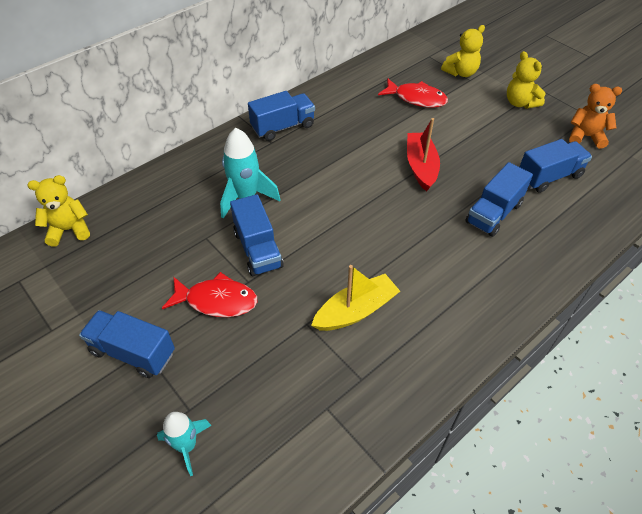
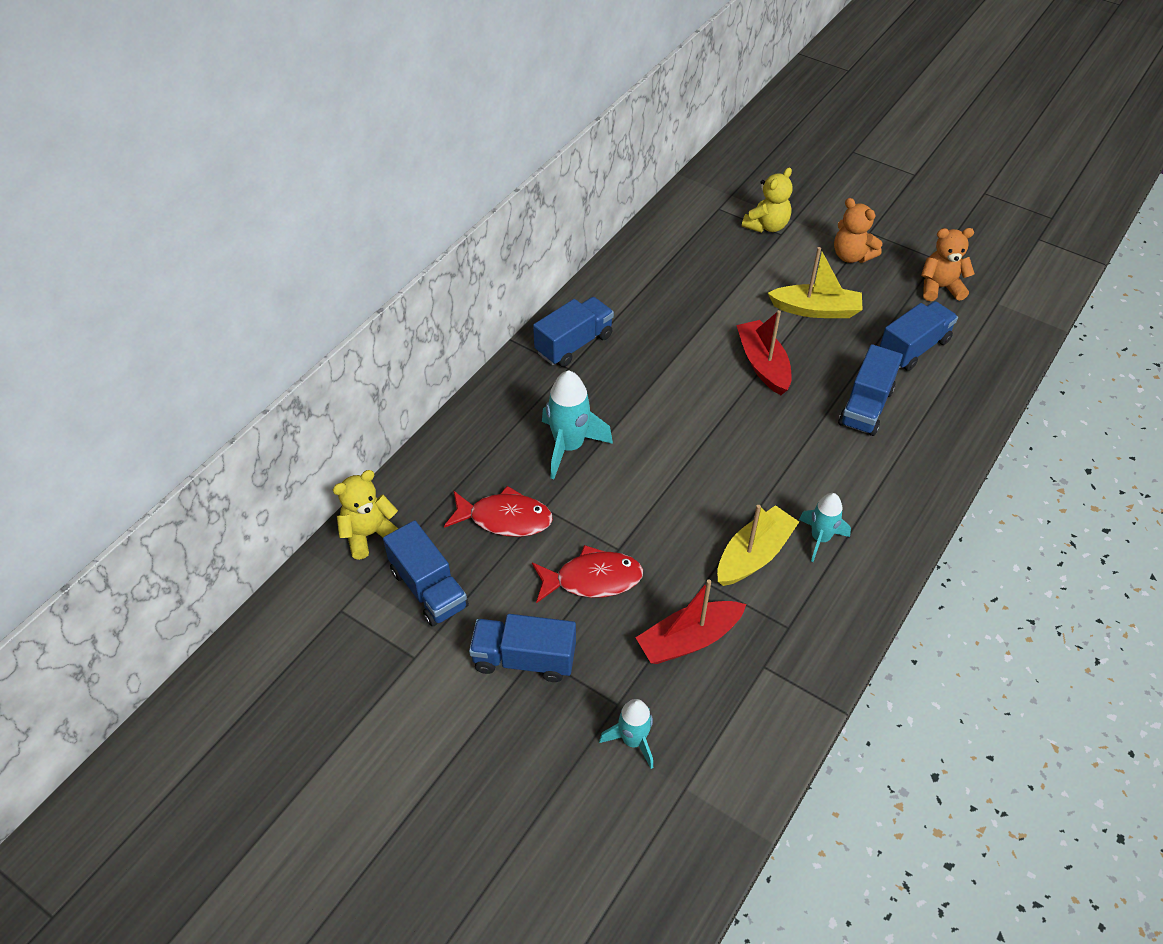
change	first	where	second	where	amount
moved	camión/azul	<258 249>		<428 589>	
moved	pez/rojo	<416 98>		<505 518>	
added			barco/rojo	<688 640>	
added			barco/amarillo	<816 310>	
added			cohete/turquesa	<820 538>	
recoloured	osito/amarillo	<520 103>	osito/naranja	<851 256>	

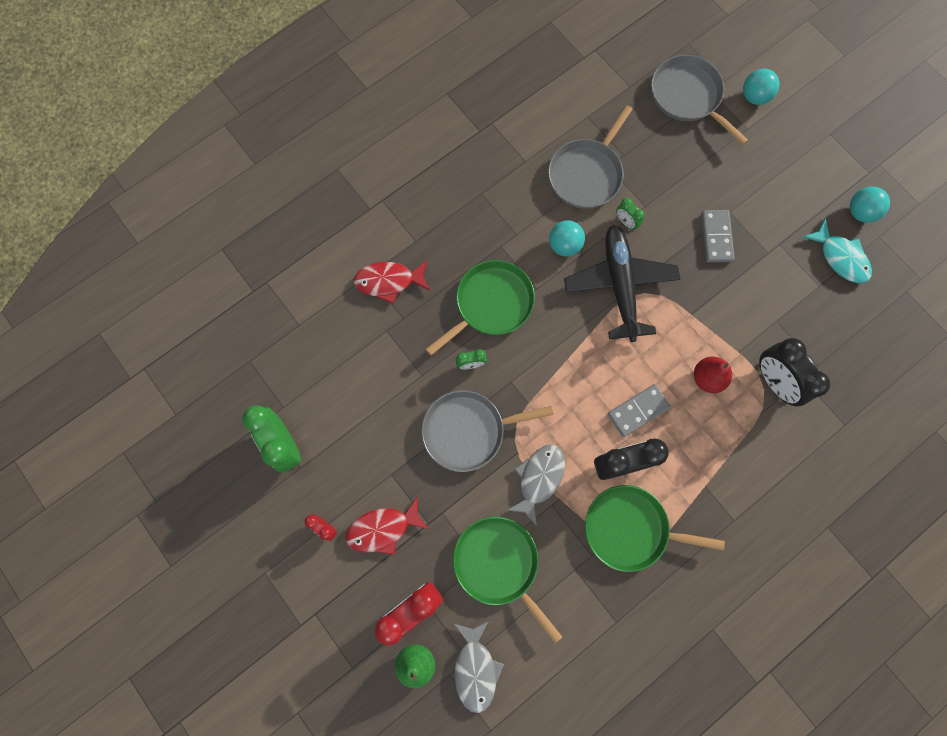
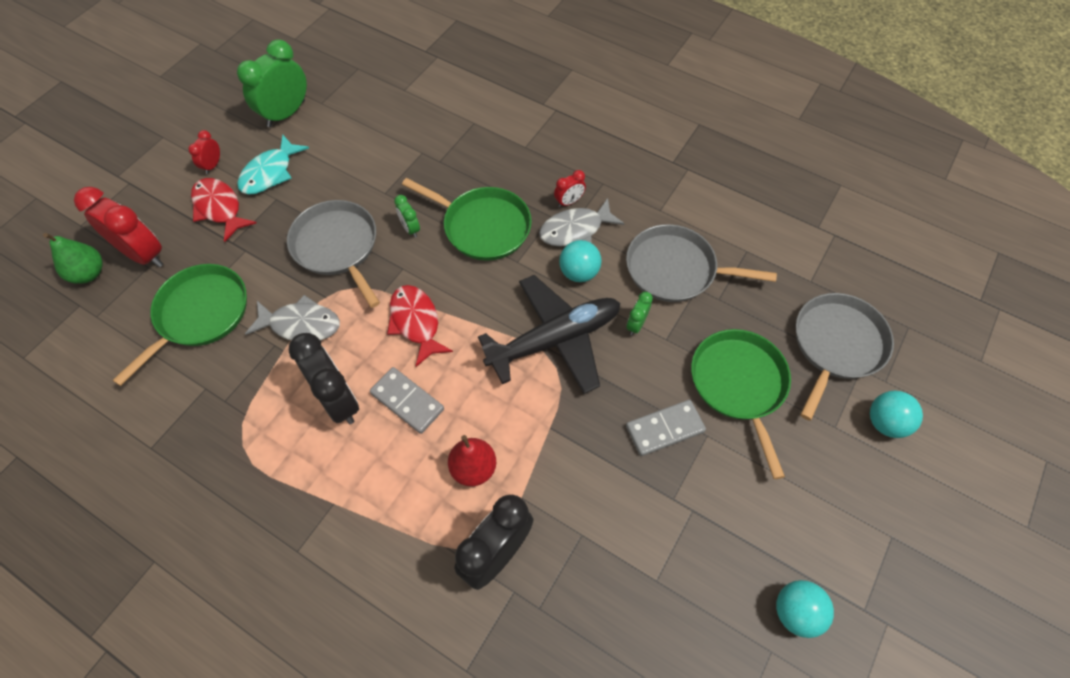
change	first	where	second	where	amount
moved	pez/turquesa	<840 257>		<270 173>	
moved	pez/rojo	<389 281>		<416 322>	
moved	pez/gris	<475 668>		<575 230>	
added			despertador/rojo	<569 202>	
moved	sartén/verde	<630 528>		<739 385>	

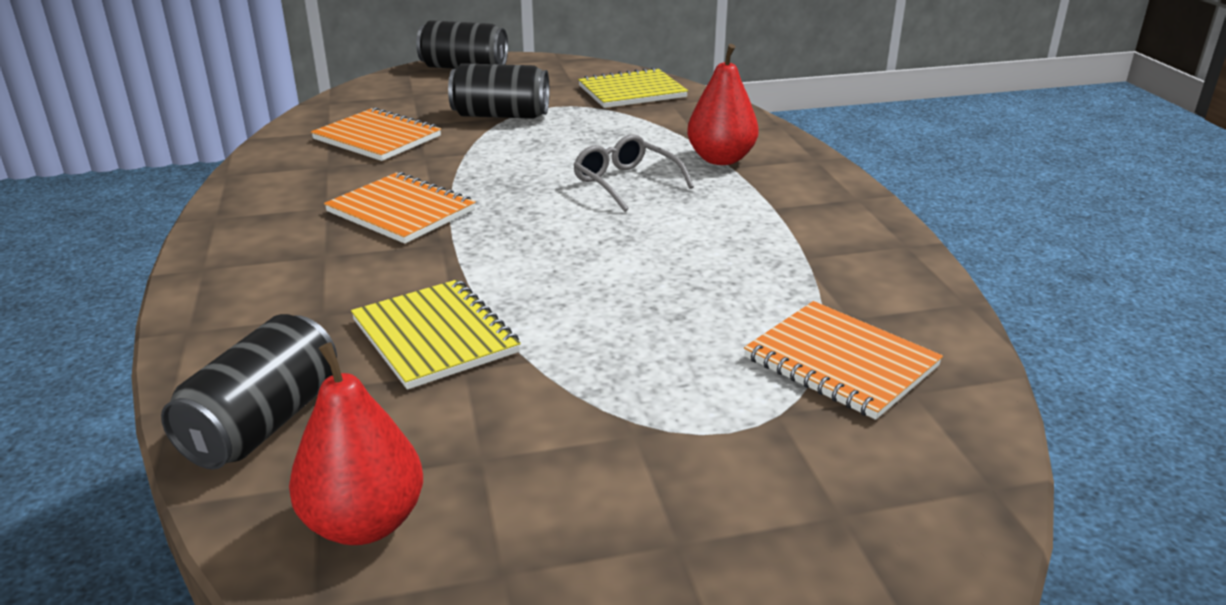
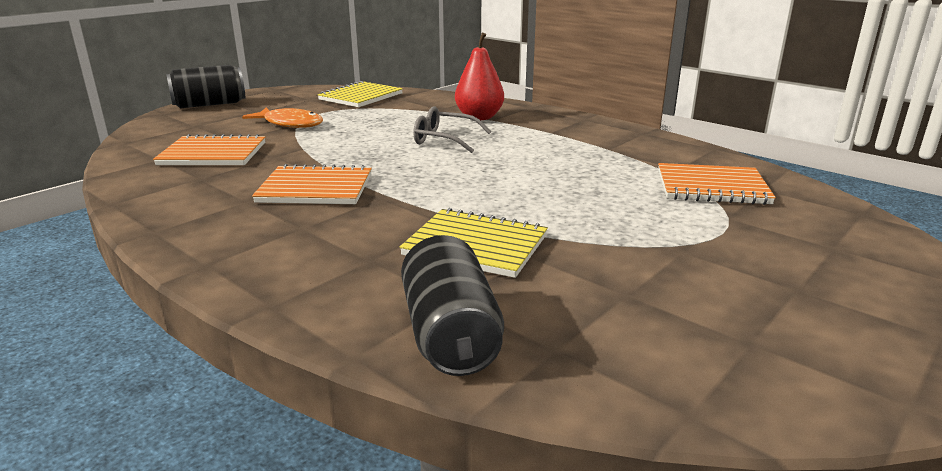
change	first	where	second	where	amount
replaced	lata/negro	<500 115>	pez/naranja	<290 124>	
removed	pera/rojo	<364 523>			

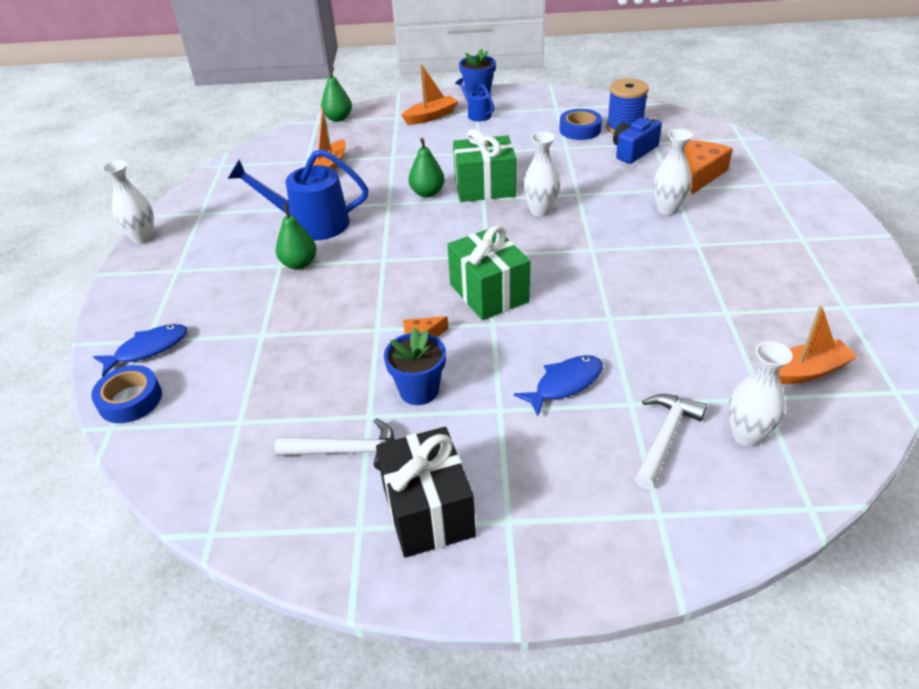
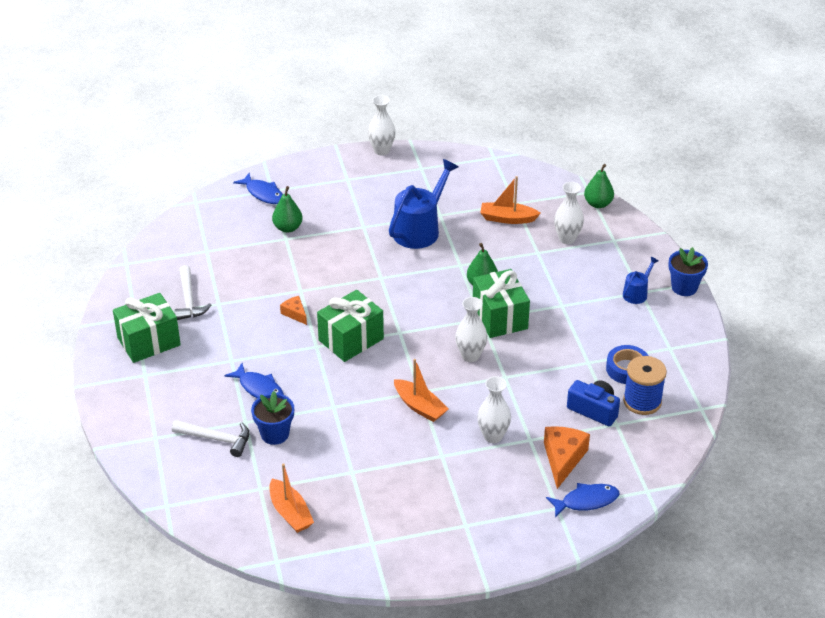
change	first	where	second	where	amount
recoloured	regalo/negro	<428 511>	regalo/verde	<149 341>	
moved	maceta/azul	<419 390>		<275 434>	
moved	pera/verde	<299 264>		<288 228>	
turned	regadera/azul	<311 224>		<420 229>	45 degrees clockwise
moved	barco/naranja	<431 116>		<420 406>	
turned	queso/naranja	<701 174>		<563 459>	90 degrees counterclockwise
added			pez/azul	<586 501>	
moved	florero/blanco	<747 435>		<567 239>	
removed	cinta adhesiva/azul	<130 400>			

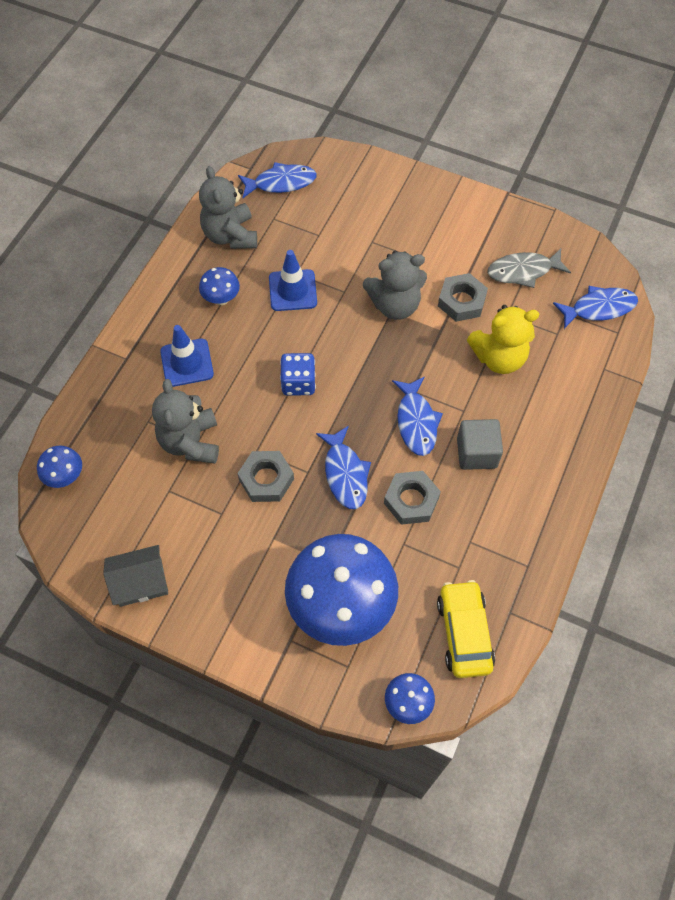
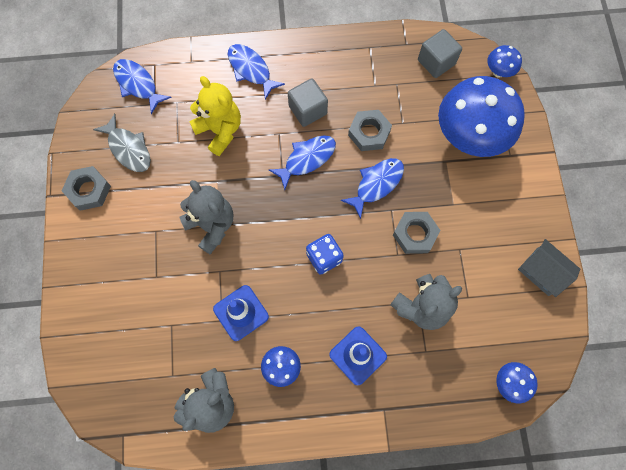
change	first	where	second	where	amount
moved	tuerca/gris	<461 301>		<89 190>	
moved	pez/azul	<281 183>		<251 70>	
replaced	coche/amarillo	<464 633>	cubo/gris	<436 62>	

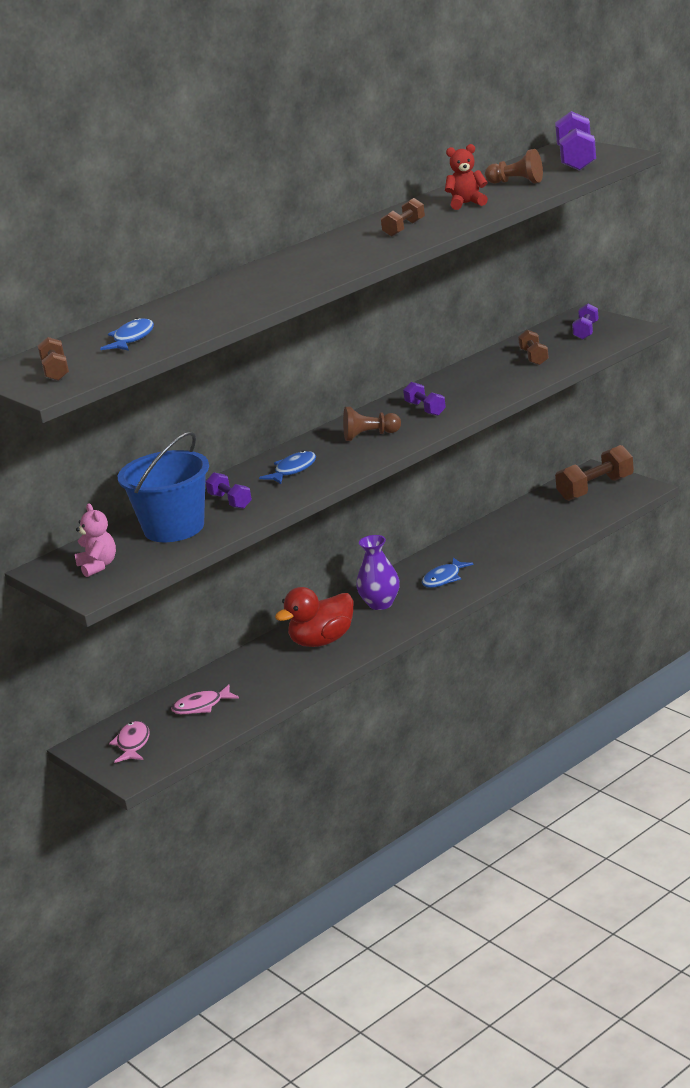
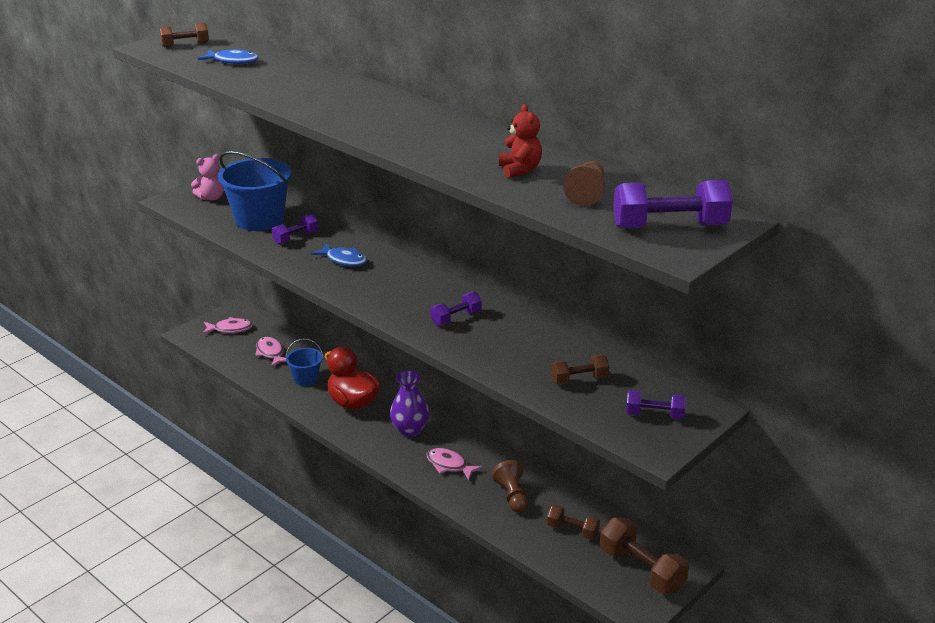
change	first	where	second	where	amount
added			balde/azul	<306 379>	
recoloured	pez/azul	<444 579>	pez/rosa	<449 465>	
moved	peón/marrón	<369 436>		<512 496>	
moved	mancuerna/marrón	<404 228>		<572 530>	

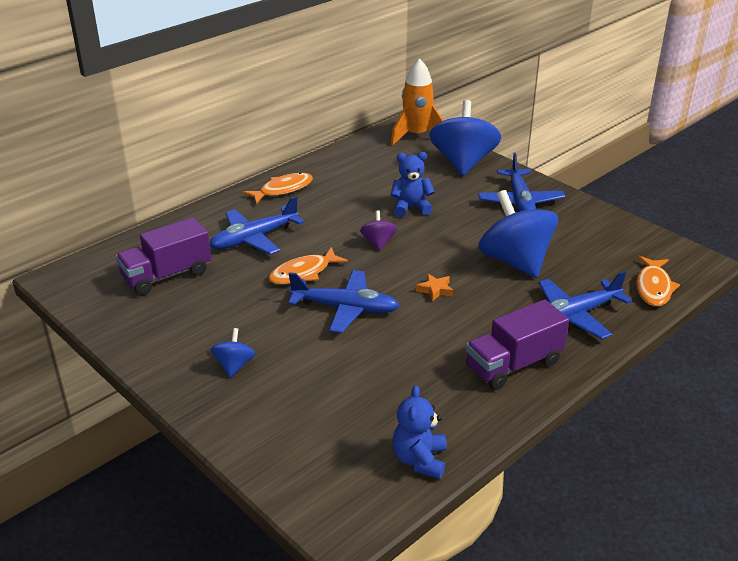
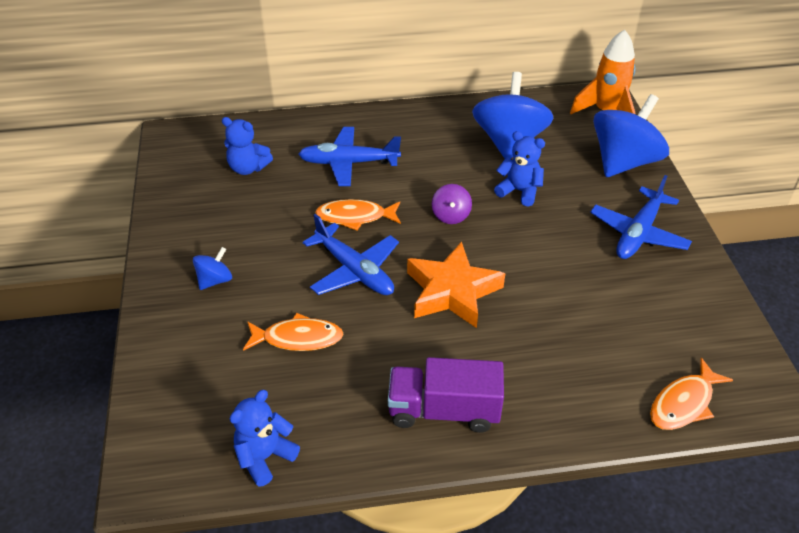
change	first	where	second	where	amount
replaced	camión/morado	<167 275>	osito/azul	<248 168>	
moved	pez/naranja	<283 190>		<298 338>	
resized	estrella/naranja	<435 290>		<452 291>	x2.42
turned	peonza/morado	<378 242>		<451 215>	150 degrees clockwise
moved	peonza/azul	<515 261>		<509 142>	
removed	avión/azul	<574 315>			

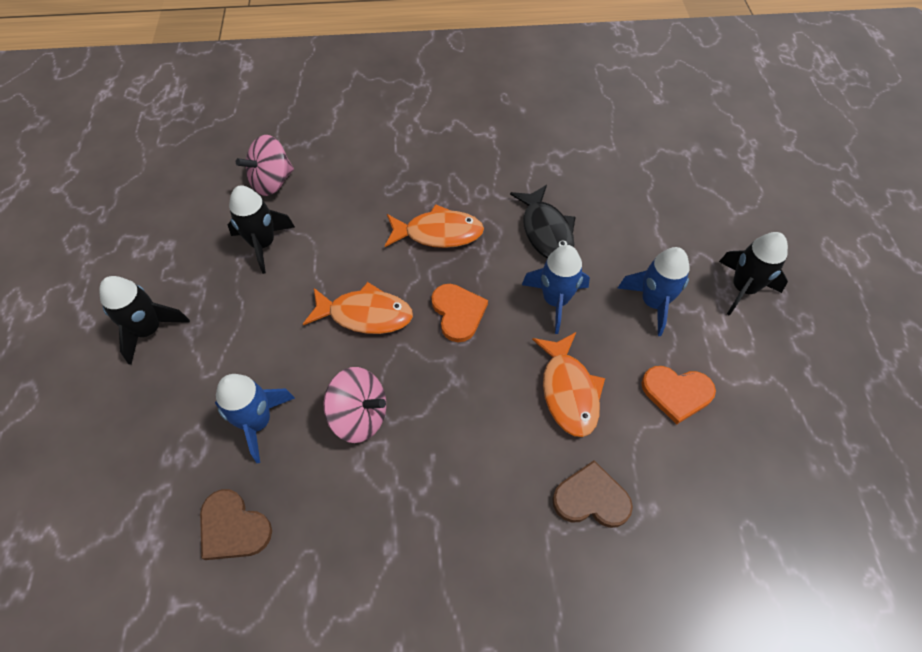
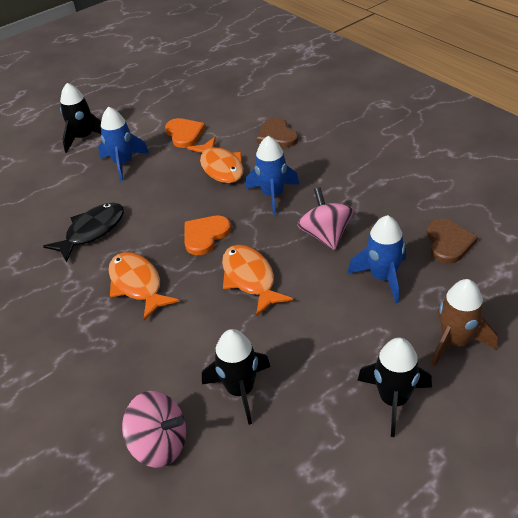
change	first	where	second	where	amount
turned	pez/naranja	<568 391>		<220 167>	105 degrees clockwise
moved	cohete/azul	<555 301>		<273 195>	
added			cohete/marrón	<455 342>	

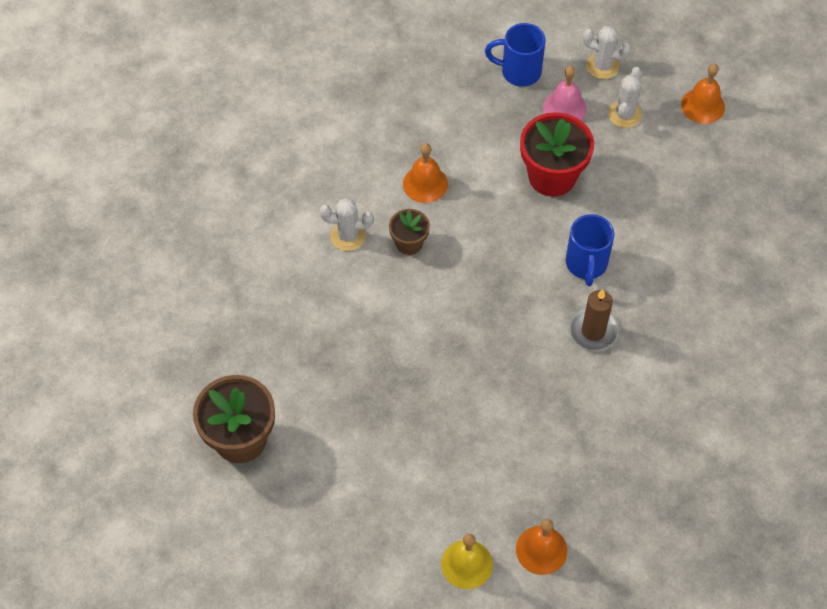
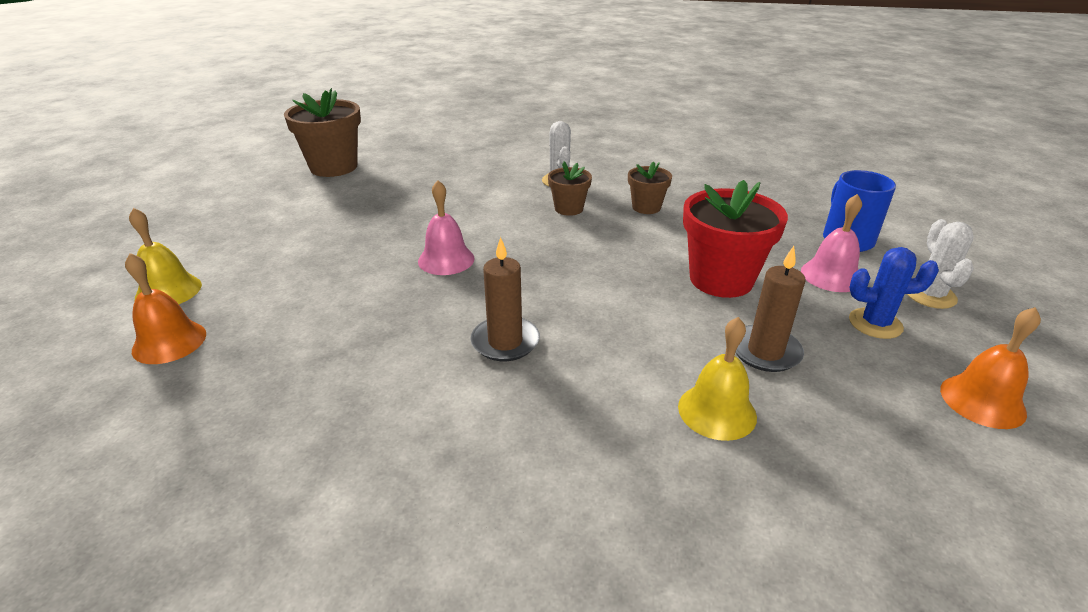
change	first	where	second	where	amount
added			campana/rosa	<446 259>	
replaced	campana/naranja	<425 184>	maceta/marrón	<646 207>	
added			campana/amarillo	<717 411>	
added			vela/marrón	<765 351>	
recoloured	cactus/blanco	<624 114>	cactus/azul	<875 323>	
removed	taza/azul	<586 264>			

